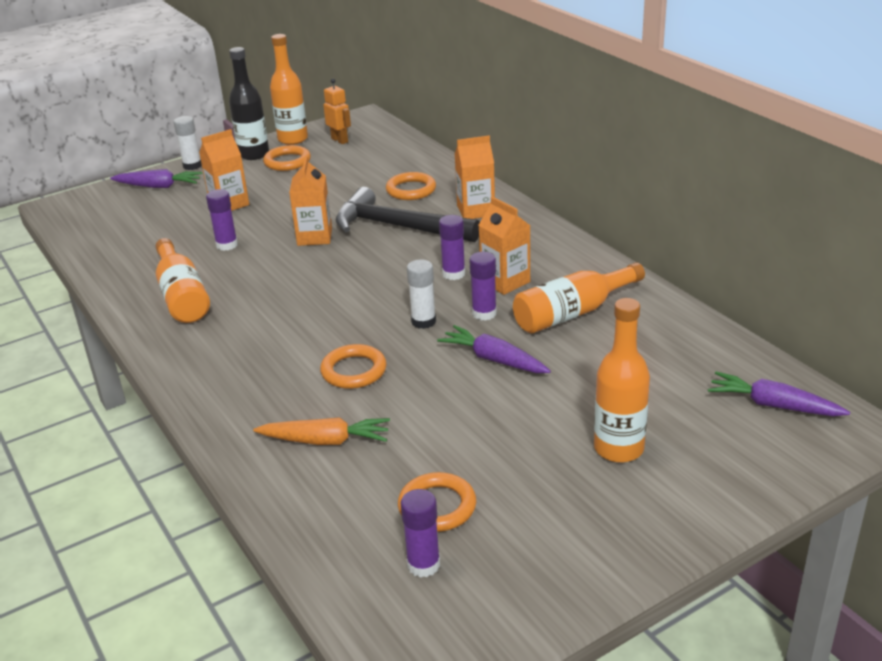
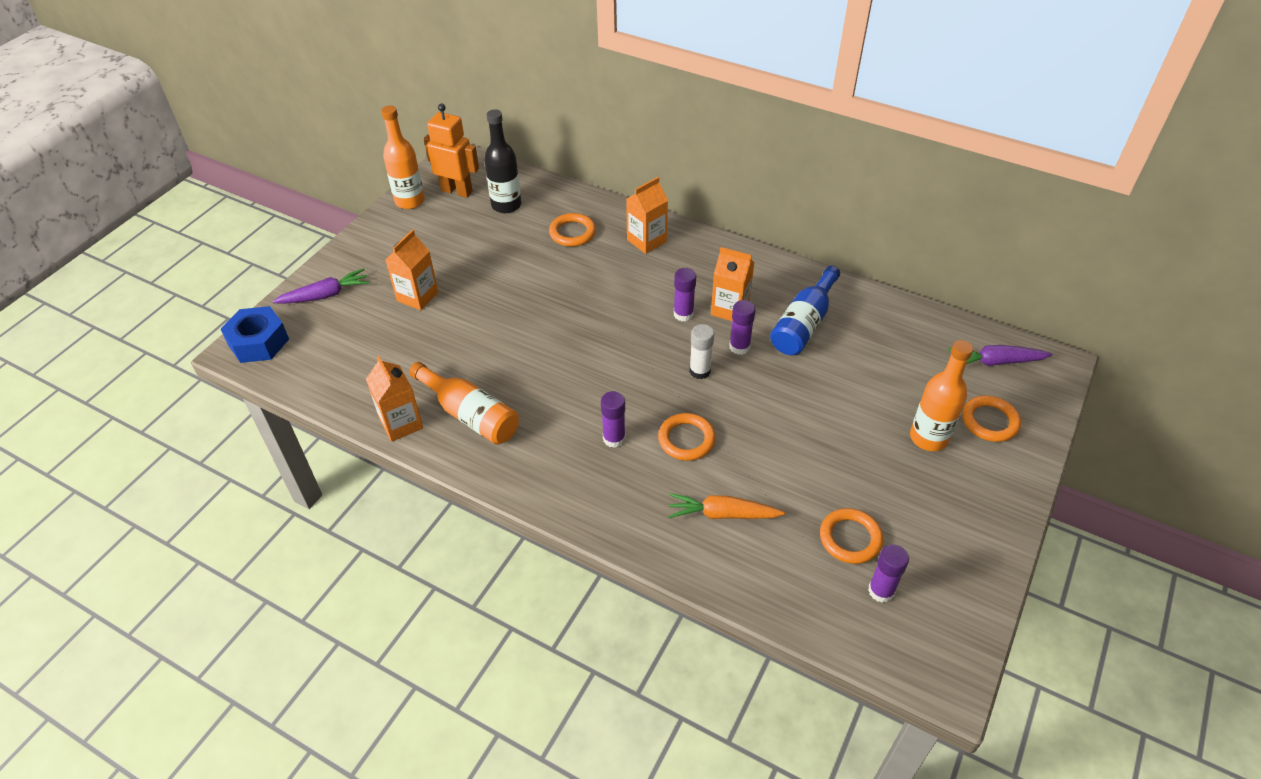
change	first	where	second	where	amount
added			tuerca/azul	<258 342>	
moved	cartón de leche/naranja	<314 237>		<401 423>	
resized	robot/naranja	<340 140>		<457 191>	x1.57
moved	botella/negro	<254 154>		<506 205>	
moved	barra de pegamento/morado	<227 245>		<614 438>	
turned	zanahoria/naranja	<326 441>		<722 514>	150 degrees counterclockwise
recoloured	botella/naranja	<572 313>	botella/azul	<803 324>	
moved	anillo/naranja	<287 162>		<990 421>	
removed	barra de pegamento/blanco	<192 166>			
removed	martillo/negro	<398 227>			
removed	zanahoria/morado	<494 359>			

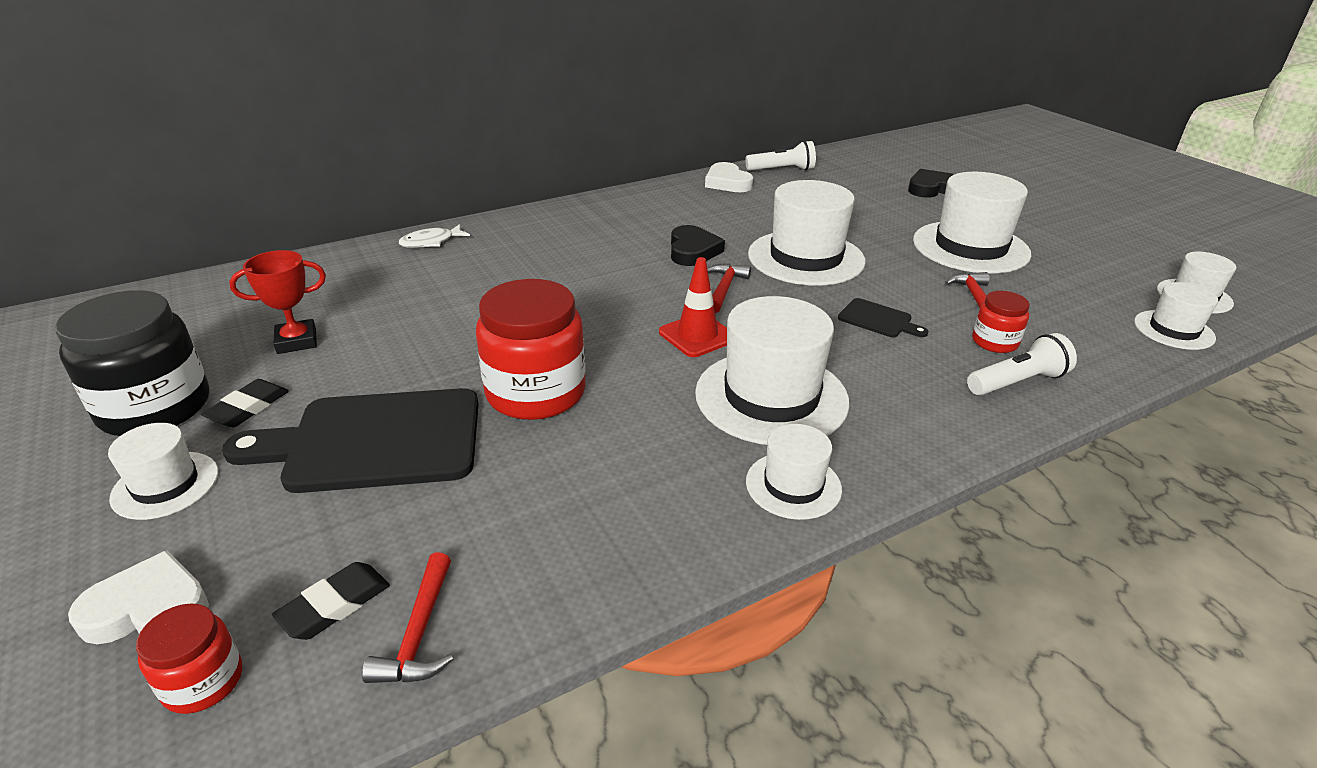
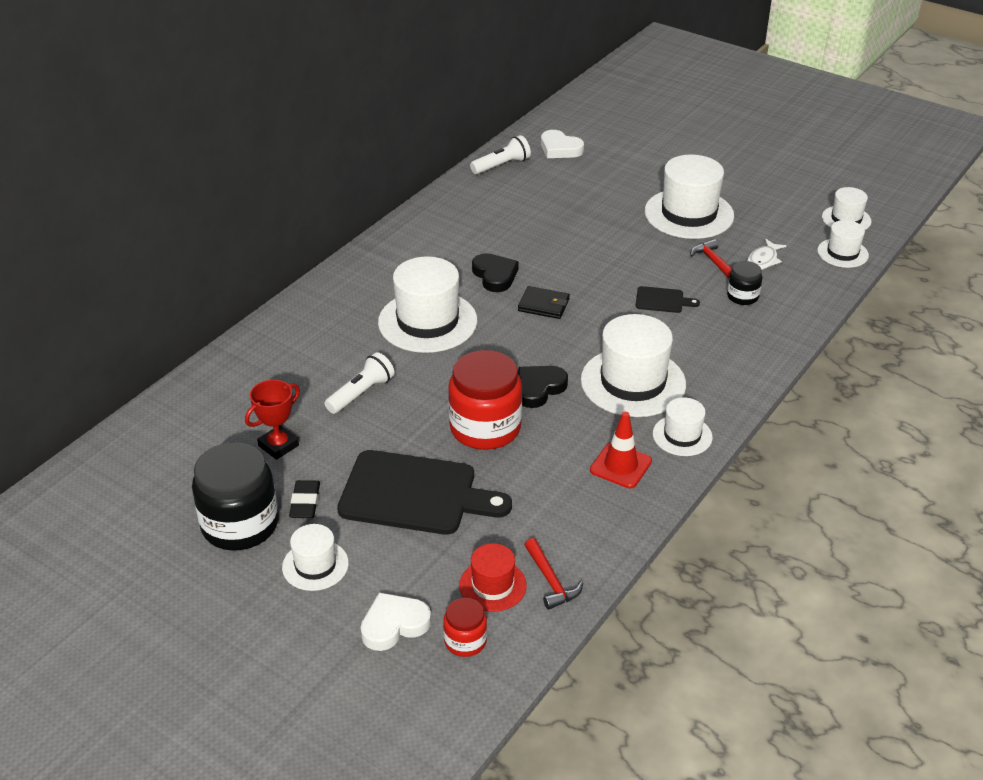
change	first	where	second	where	amount
moved	lámpara de mano/blanco	<1017 382>		<361 393>	
turned	tabla de cortar/negro	<374 441>		<415 494>	135 degrees counterclockwise
moved	sombrero/blanco	<806 258>		<427 321>	
replaced	goma de borrar/negro	<334 605>	sombrero/rojo	<492 585>	
replaced	martillo/rojo	<724 289>	cartera/negro	<544 305>	
moved	corazón/negro	<932 188>		<538 388>	
moved	corazón/blanco	<727 182>		<560 149>	
moved	cono de tráfico/rojo	<697 335>		<620 466>	
recoloured	tarro/rojo	<994 342>	tarro/negro	<742 296>	
moved	pez/blanco	<431 242>		<763 260>	

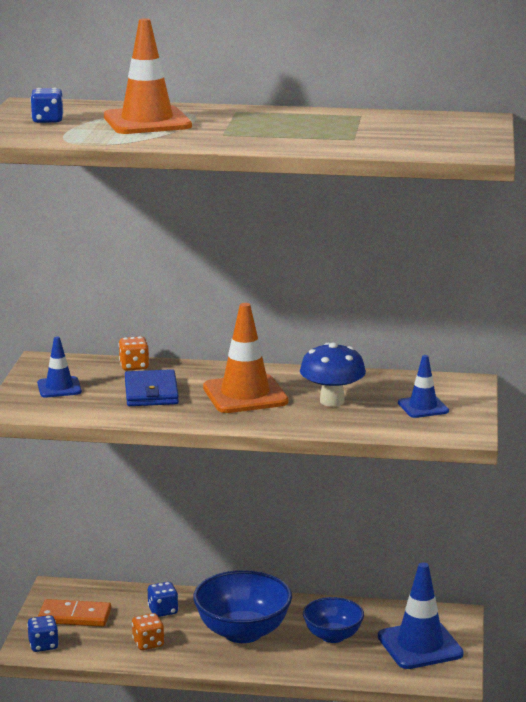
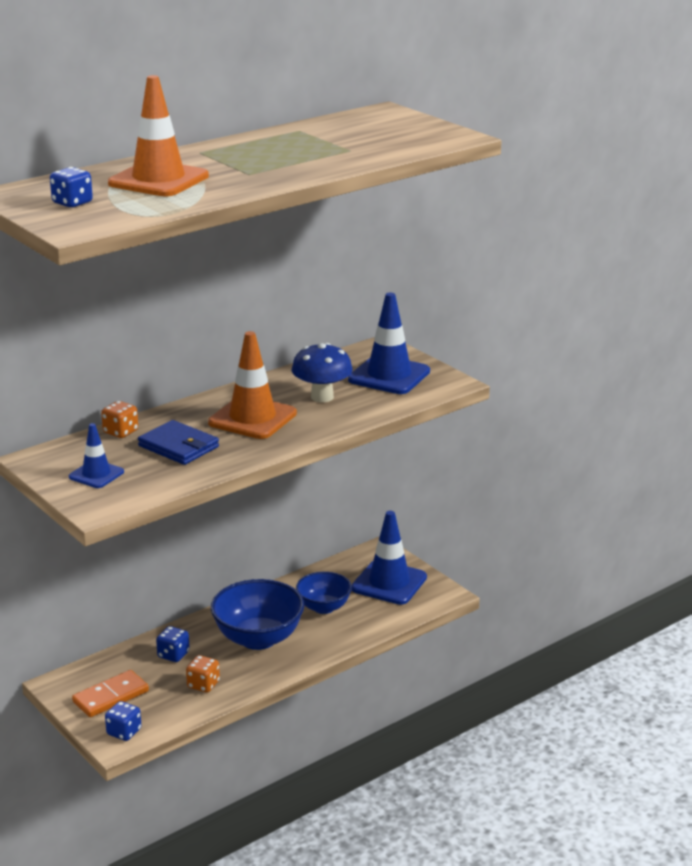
change	first	where	second	where	amount
resized	cono de tráfico/azul	<423 407>		<389 376>	x1.76

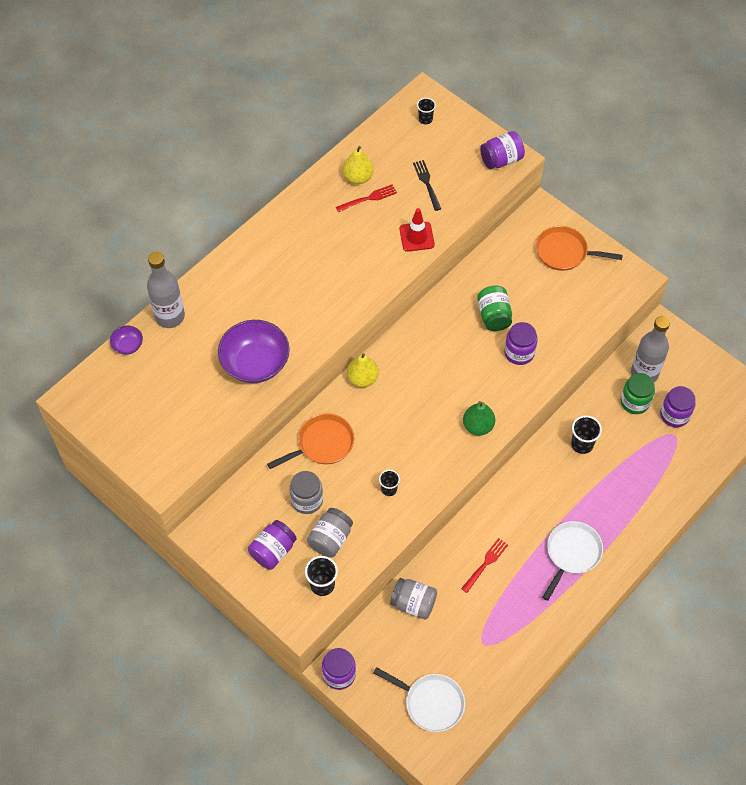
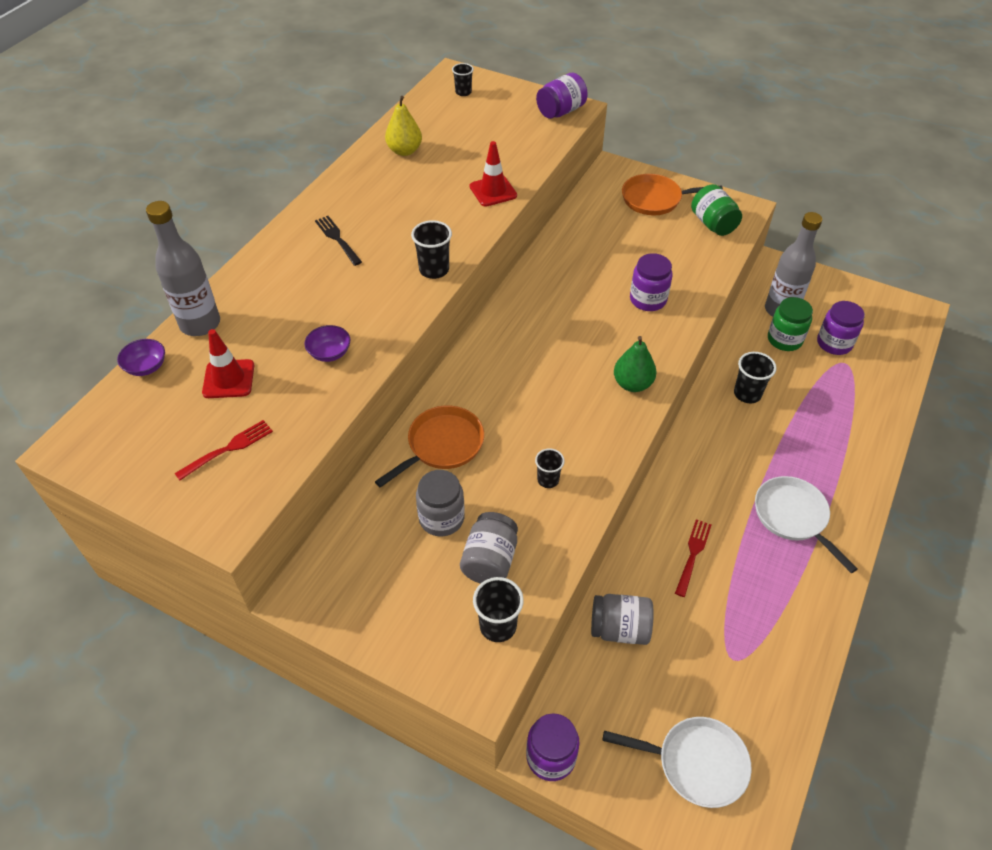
change	first	where	second	where	amount
moved	tenedor/rojo	<368 198>		<227 449>	
added			cono de tráfico/rojo	<228 379>	
resized	cuenco/morado	<255 363>		<329 353>	x0.46
moved	tenedor/negro	<427 184>		<338 239>	
added			vaso/negro	<434 270>	
moved	tarro/verde	<494 316>		<713 224>	
turned	sartén/blanco	<571 554>		<793 517>	45 degrees counterclockwise
removed	tarro/morado	<273 551>			
removed	pera/amarillo	<362 378>			

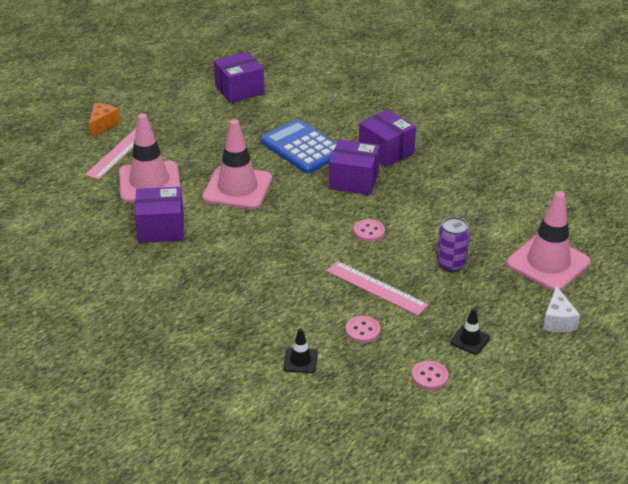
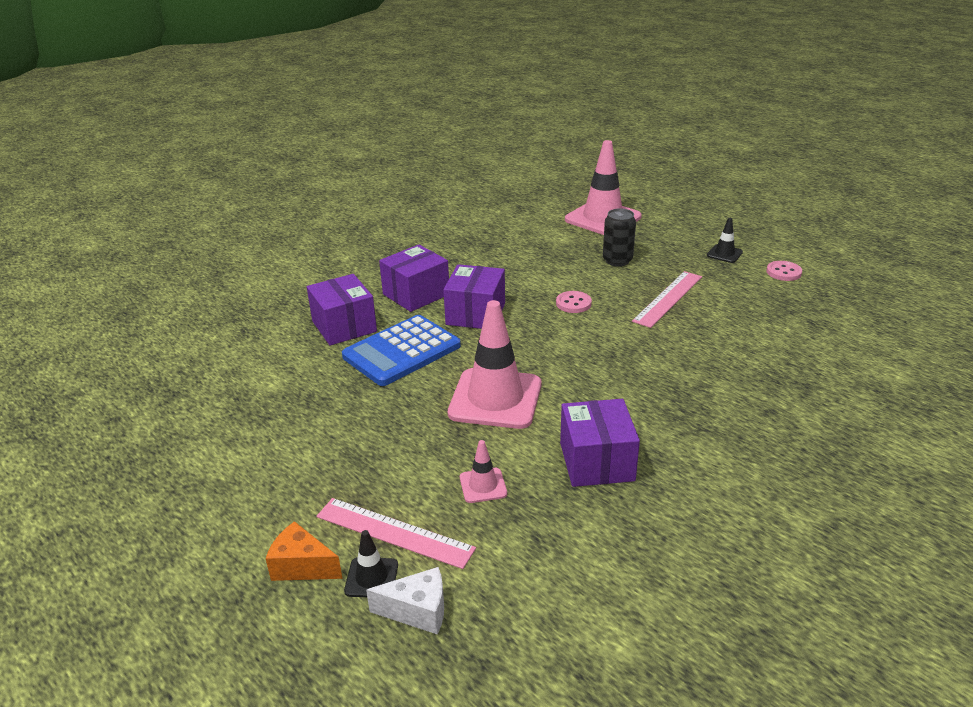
change	first	where	second	where	amount
moved	caja/morado	<239 90>		<344 326>	
moved	cono de tráfico/negro	<300 360>		<371 578>	
moved	queso/blanco	<557 321>		<418 611>	
resized	cono de tráfico/rosa	<149 182>		<483 485>	x0.45
recoloured	lata/morado	<451 264>	lata/negro	<617 260>	
removed	botón/rosa	<362 331>			

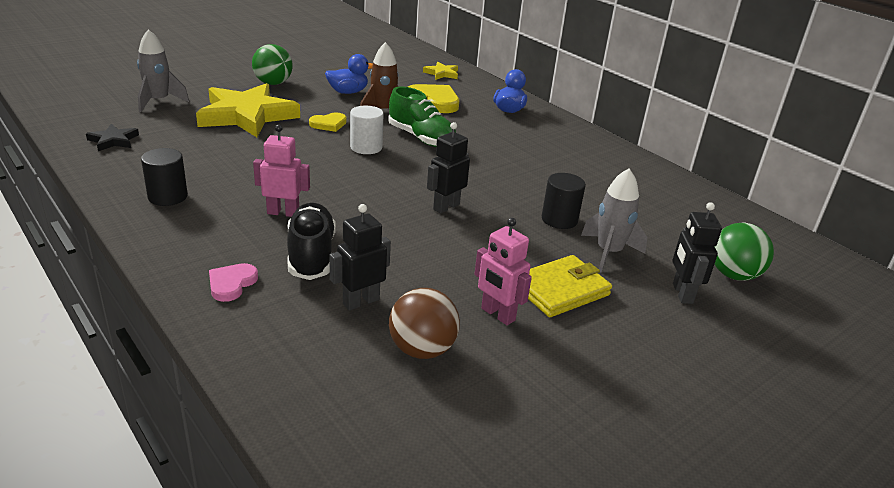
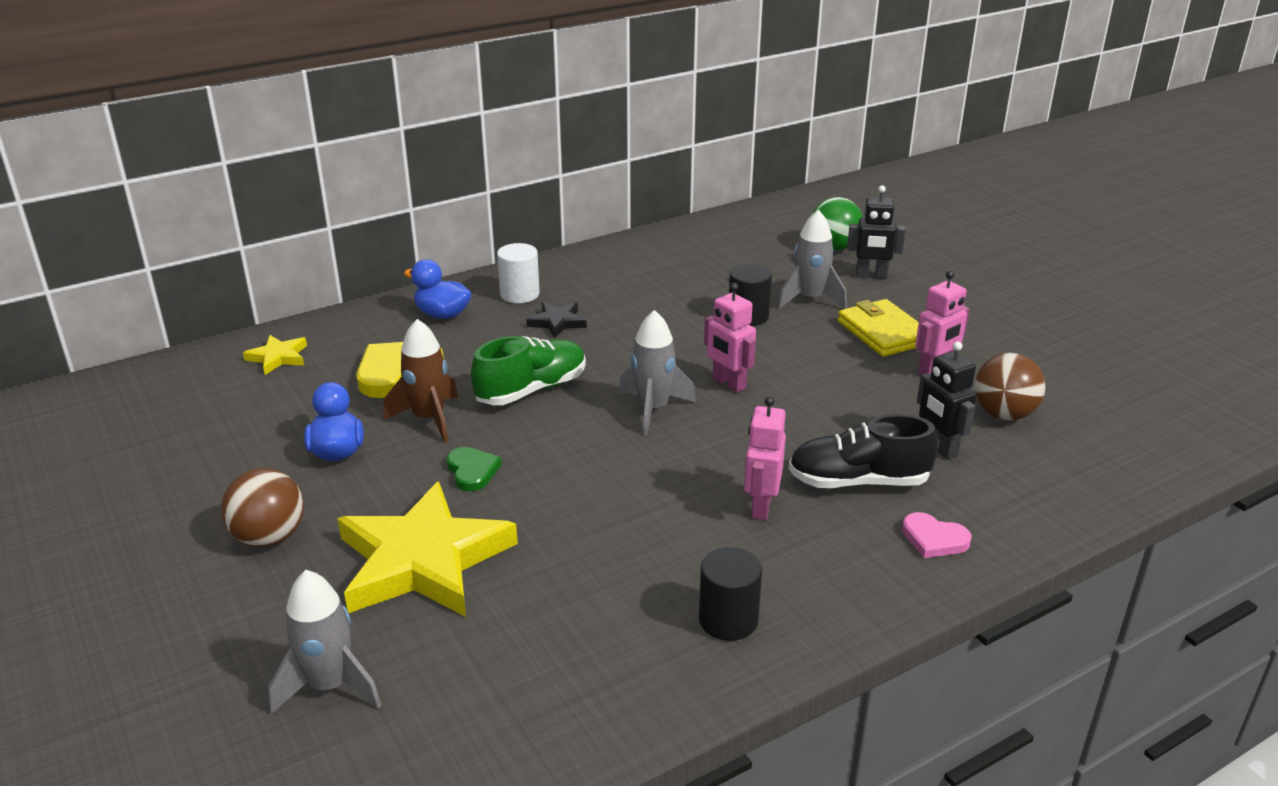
change	first	where	second	where	amount
recoloured	pelota/verde	<273 83>	pelota/marrón	<269 537>	
recoloured	corazón/amarillo	<328 124>	corazón/verde	<472 471>	
moved	cilindro/blanco	<366 147>		<519 294>	
moved	estrella/negro	<113 140>		<557 322>	
added			cohete/gris	<653 409>	
recoloured	robot/negro	<446 207>	robot/rosa	<728 383>	

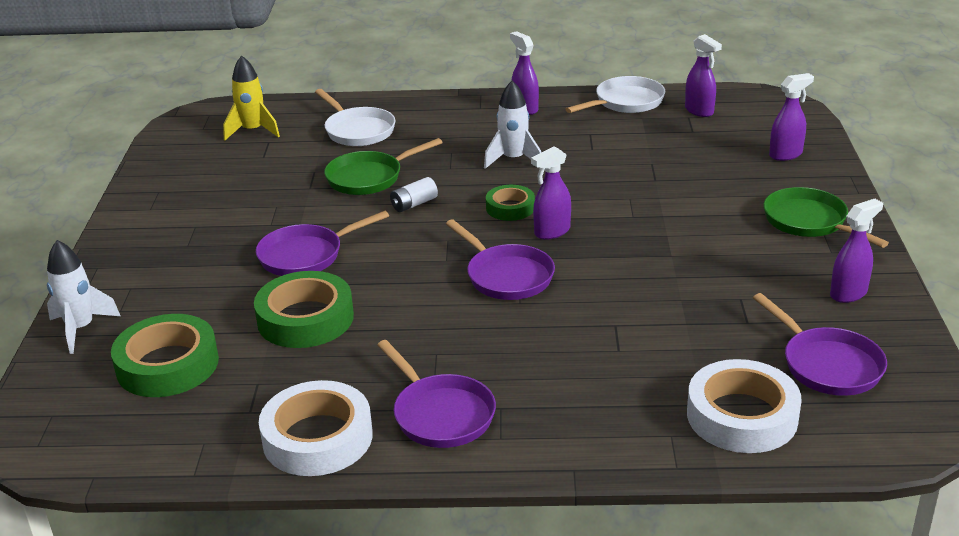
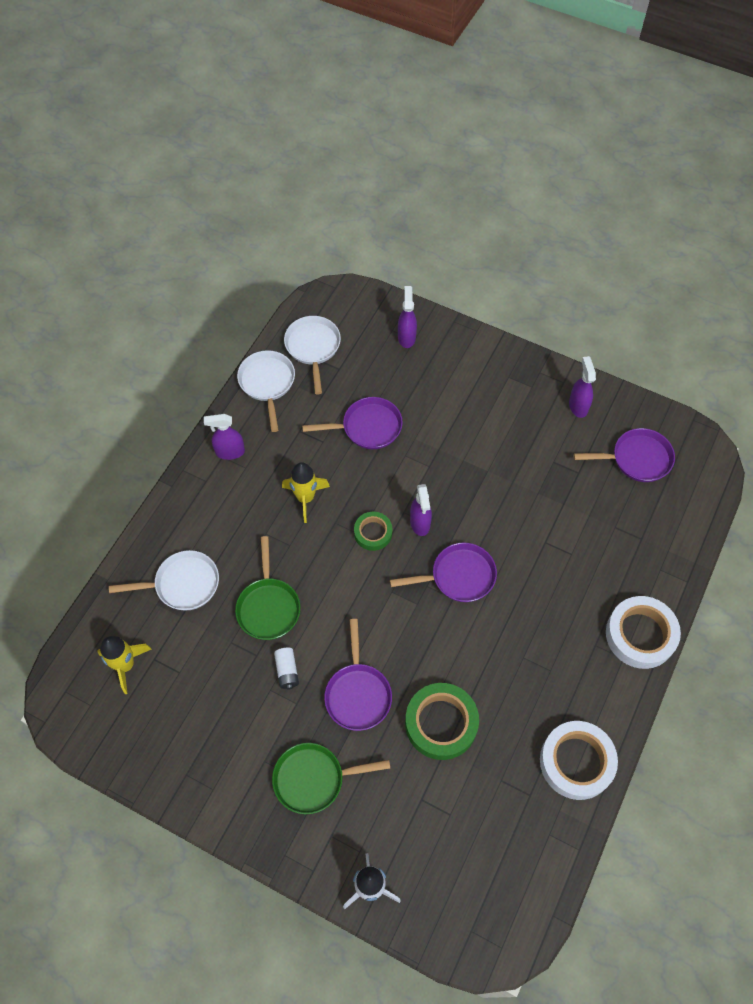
change	first	where	second	where	amount
moved	sartén/verde	<809 222>		<313 779>	
moved	pila/blanco	<414 204>		<287 671>	
recoloured	cohete/blanco	<513 159>	cohete/amarillo	<305 498>	
replaced	pulverizador/morado	<699 111>	sartén/blanco	<313 348>	
moved	sartén/morado	<440 414>		<367 427>	
moved	cinta adhesiva/blanco	<742 416>		<640 635>	
removed	cinta adhesiva/verde	<167 365>			

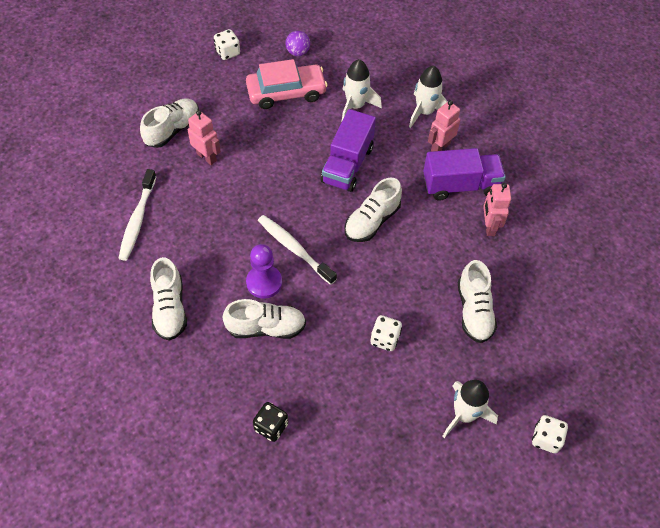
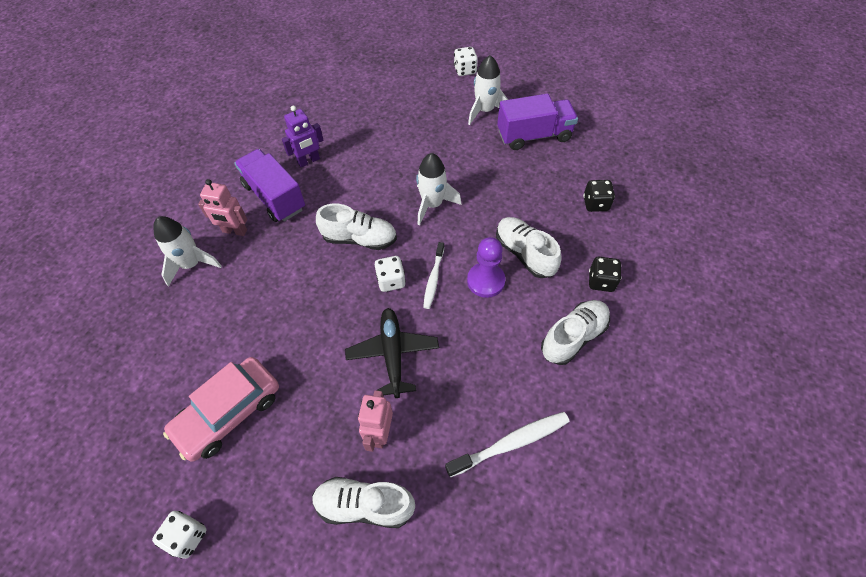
change	first	where	second	where	amount
turned	coche/rosa	<286 92>		<228 412>	90 degrees counterclockwise
recoloured	robot/rosa	<489 226>	robot/morado	<309 161>	
added			avión/negro	<393 354>	
moved	dado/blanco	<385 339>		<391 281>	
moved	cohete/blanco	<355 106>		<432 204>	
resized	cepillo de dientes/blanco	<294 249>		<433 278>	x0.66
moved	camión/morado	<347 164>		<534 135>	
added			dado/negro	<601 281>	
removed	pelota/morado	<298 52>			
removed	zapato/blanco	<474 311>			

